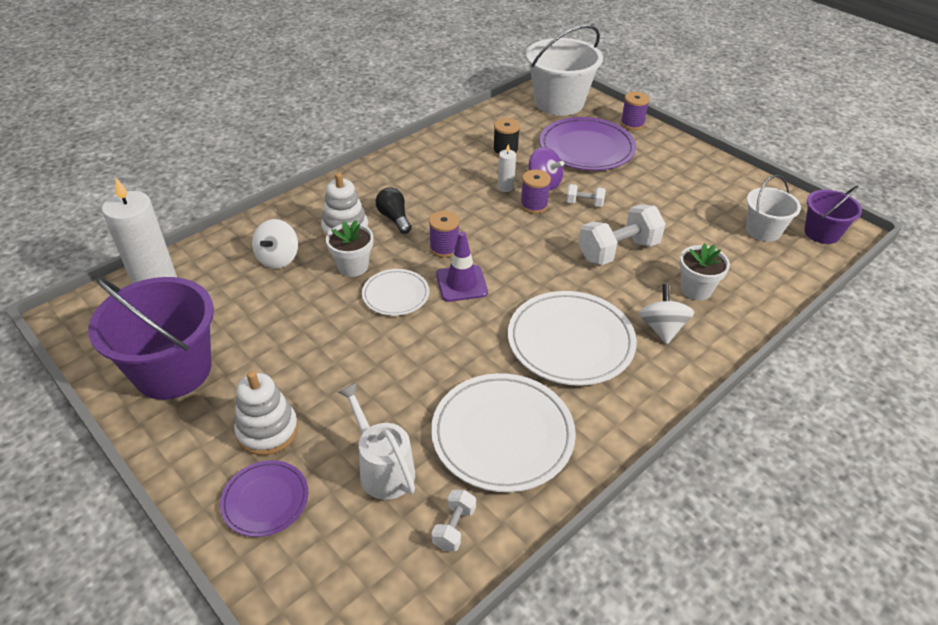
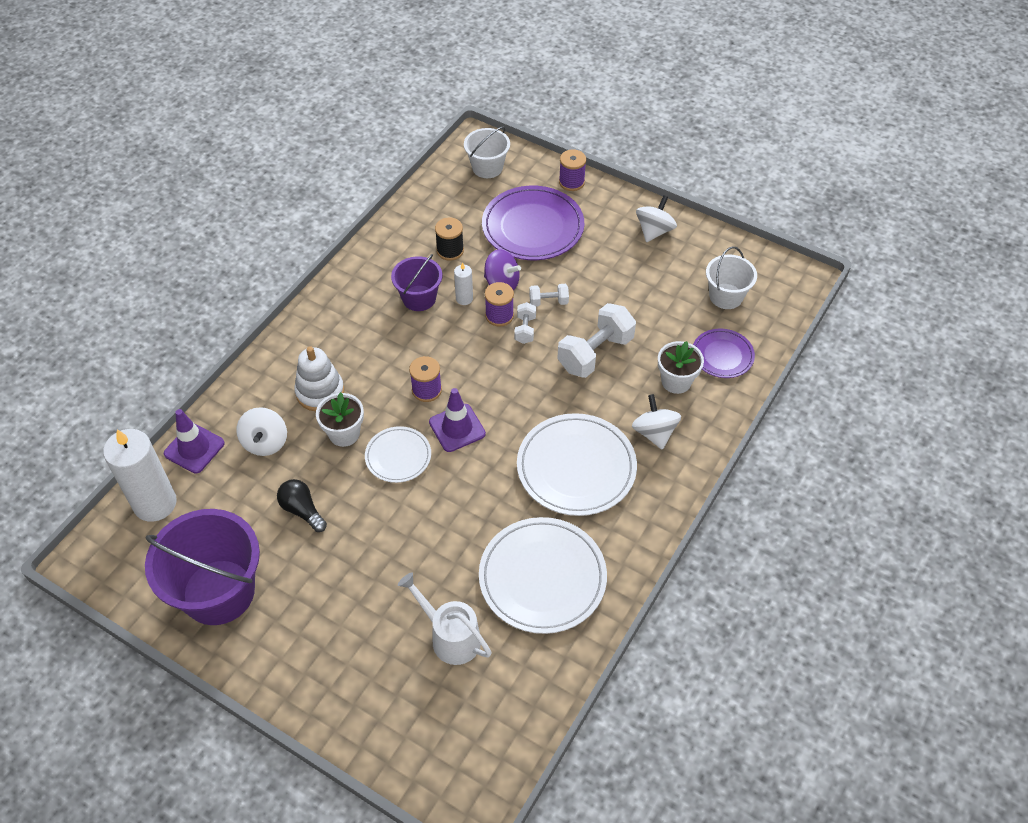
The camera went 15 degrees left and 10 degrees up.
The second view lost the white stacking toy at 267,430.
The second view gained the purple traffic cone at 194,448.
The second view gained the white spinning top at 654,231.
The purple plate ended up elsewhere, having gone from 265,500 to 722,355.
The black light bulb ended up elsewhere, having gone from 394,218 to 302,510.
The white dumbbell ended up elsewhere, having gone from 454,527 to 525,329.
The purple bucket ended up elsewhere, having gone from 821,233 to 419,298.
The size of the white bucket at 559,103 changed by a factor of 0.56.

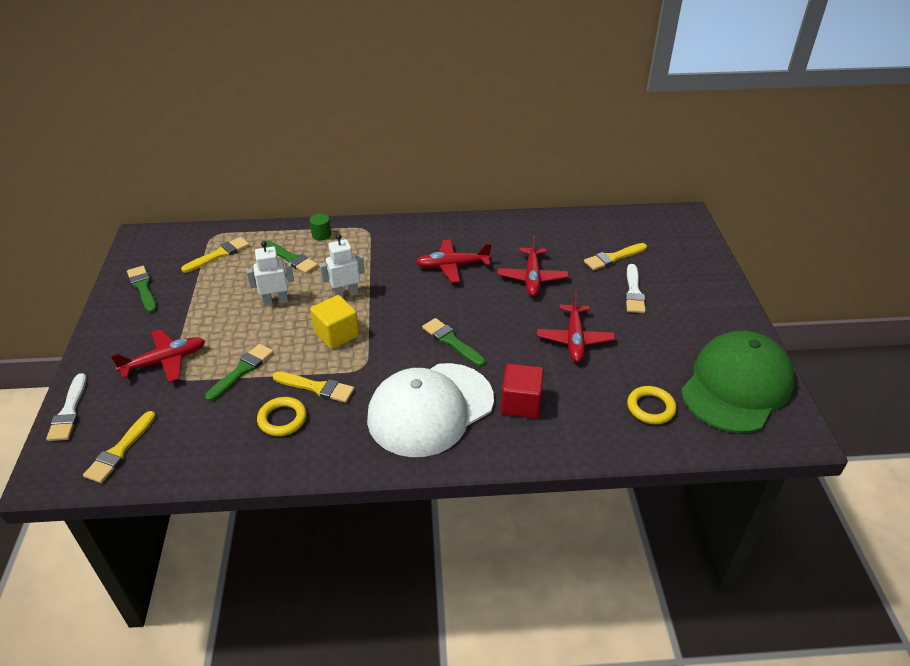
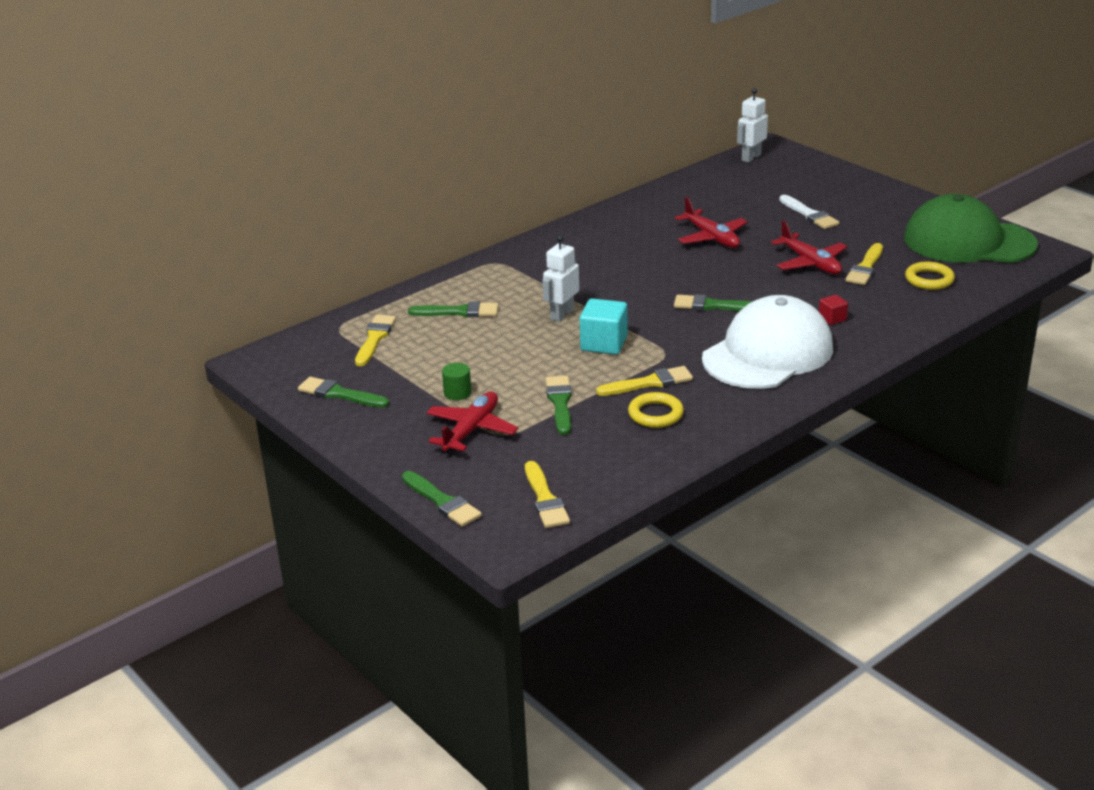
The camera went 35 degrees left and 10 degrees down.
The second view lost the red plane at 452,266.
The white robot ended up elsewhere, having gone from 275,301 to 751,157.
The green cylinder ended up elsewhere, having gone from 321,235 to 457,393.
The yellow brush ended up elsewhere, having gone from 613,258 to 865,267.
What was the white brush at 69,411 turned into the green brush at 442,502.
What was the yellow cube at 336,334 turned into the turquoise cube at 604,343.
The white cap at 430,409 ended up facing another way, 150 degrees counterclockwise from before.
The green cap at 736,386 ended up facing another way, 75 degrees counterclockwise from before.
The size of the red cube at 521,403 changed by a factor of 0.53.

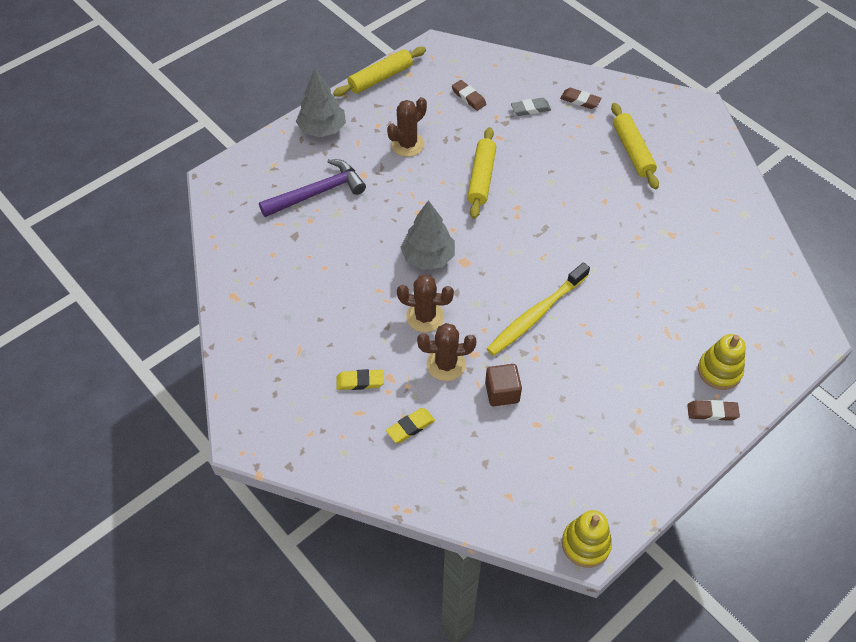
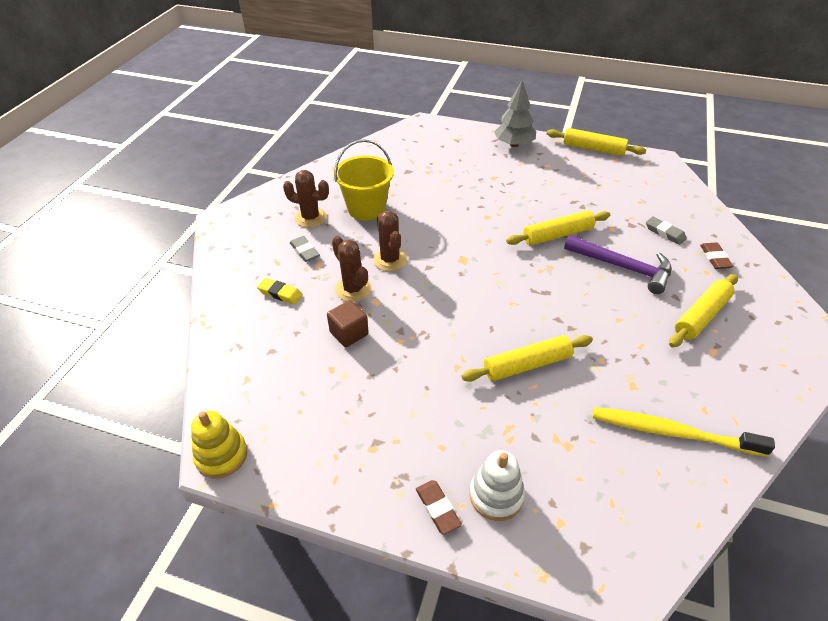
The camera went 60 degrees right and 10 degrees down.
The second view lost the grey tree at 428,257.
The second view lost the brown eraser at 468,97.
The second view gained the yellow bucket at 366,208.
The second view gained the yellow rolling pin at 527,365.
The purple hammer ended up elsewhere, having gone from 317,193 to 622,267.
The brown cactus ended up elsewhere, having gone from 407,144 to 310,217.
The yellow toothbrush ended up elsewhere, having gone from 535,315 to 671,432.
What was the yellow eraser at 360,381 turned into the grey eraser at 304,251.
What was the yellow stacking toy at 719,371 turned into the white stacking toy at 496,495.

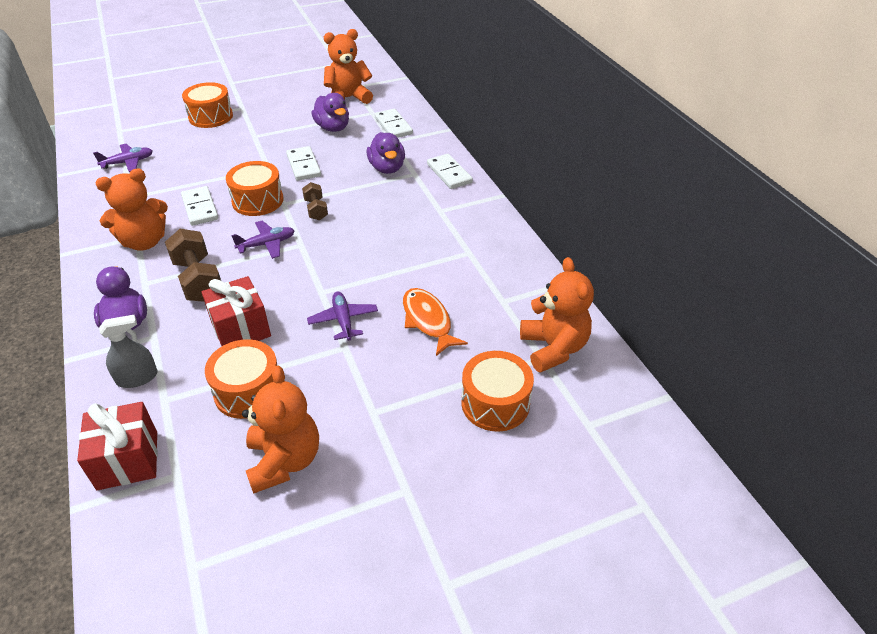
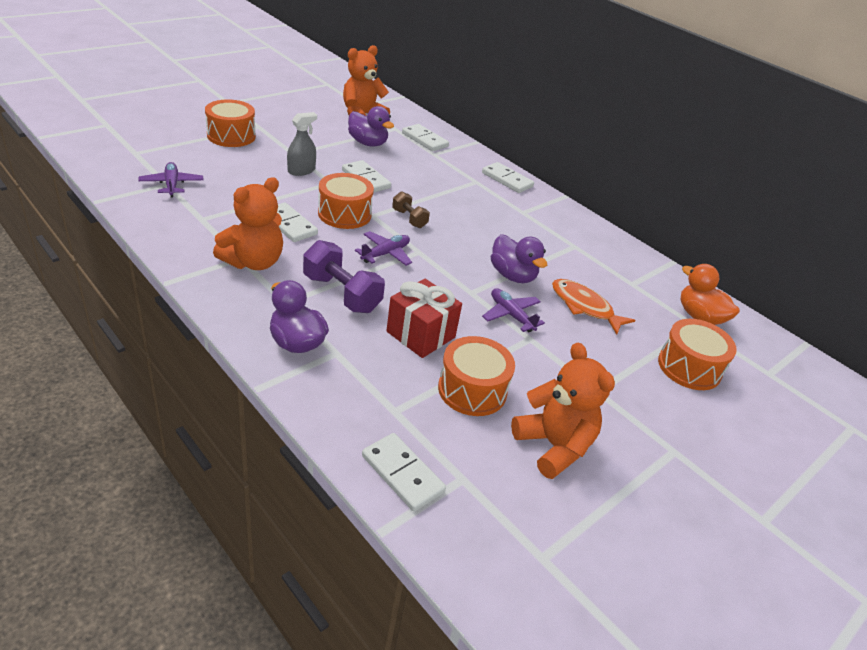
The camera went 25 degrees left and 5 degrees down.
The grey spray bottle ended up elsewhere, having gone from 137,378 to 301,170.
The purple duck ended up elsewhere, having gone from 387,168 to 512,276.
Where the red gift stood at 127,460, the white domino came to stand at 402,474.
Where the orange teddy bear stood at 553,348, the orange duck came to stand at 699,317.
What was the brown dumbbell at 198,280 turned into the purple dumbbell at 342,294.
The purple plane at 128,162 ended up facing another way, 60 degrees counterclockwise from before.

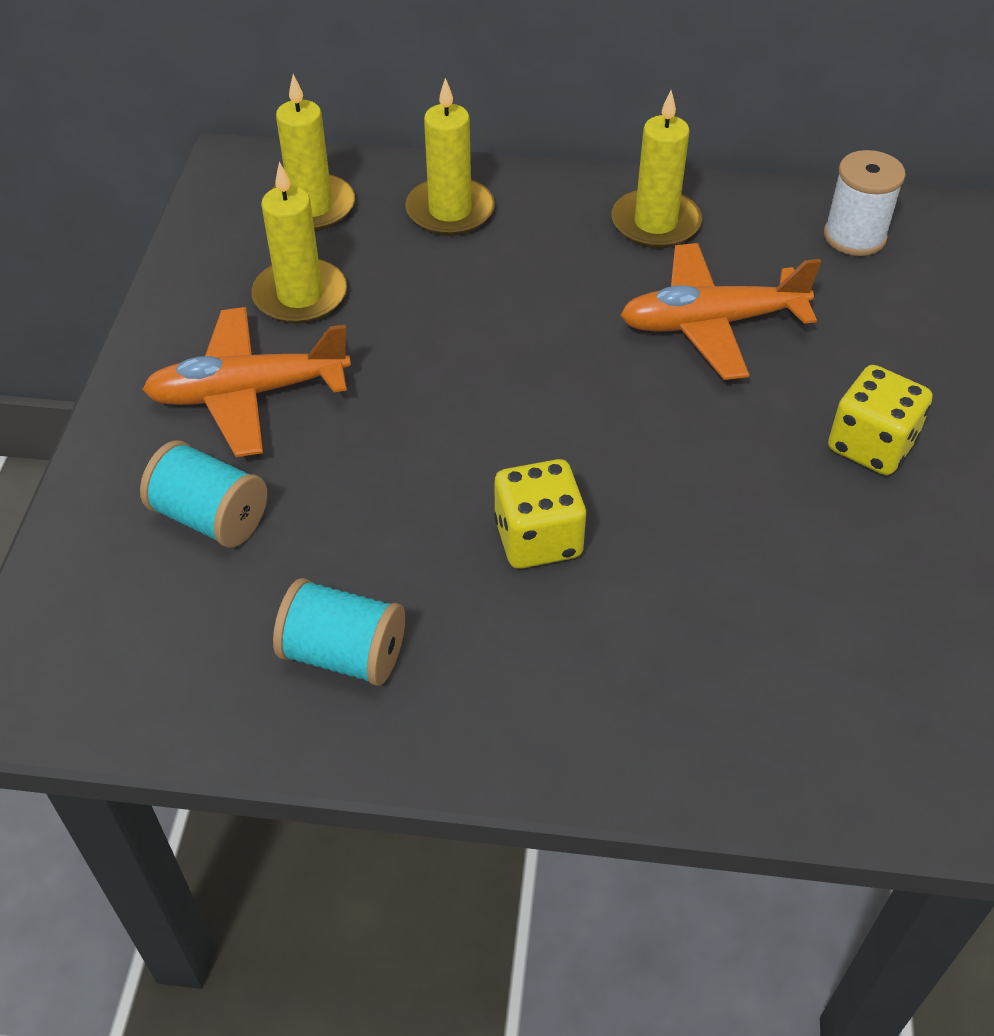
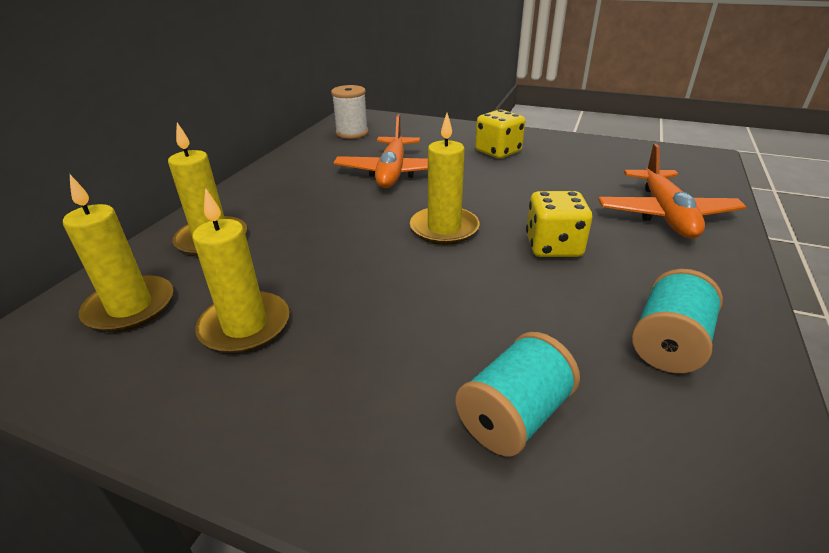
The camera went 75 degrees left and 15 degrees down.
The orange plane ended up elsewhere, having gone from 248,393 to 665,214.
The yellow candle ended up elsewhere, having gone from 655,223 to 444,228.

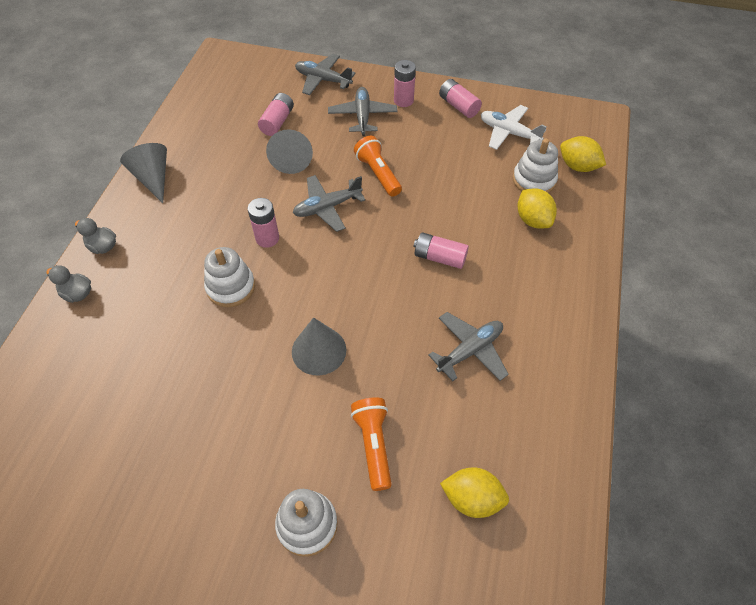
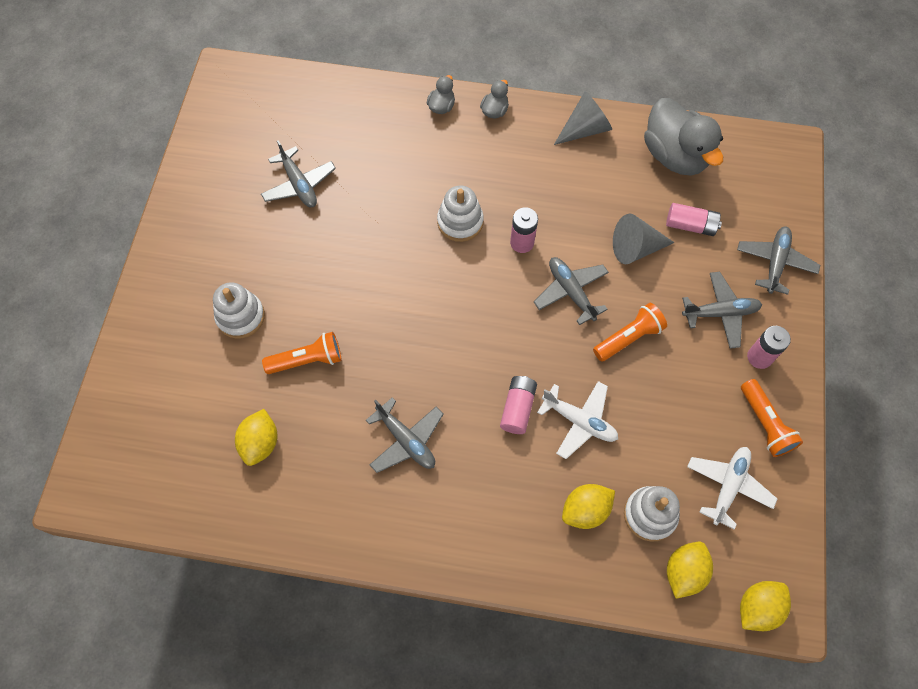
The camera went 85 degrees right and 10 degrees up.
The second view lost the grey cone at 319,350.
The second view gained the grey plane at 299,184.
The second view gained the white plane at 579,421.
The second view gained the grey duck at 675,156.
The second view gained the yellow lemon at 757,608.
Where the pink battery stood at 458,106, the orange flashlight came to stand at 765,423.

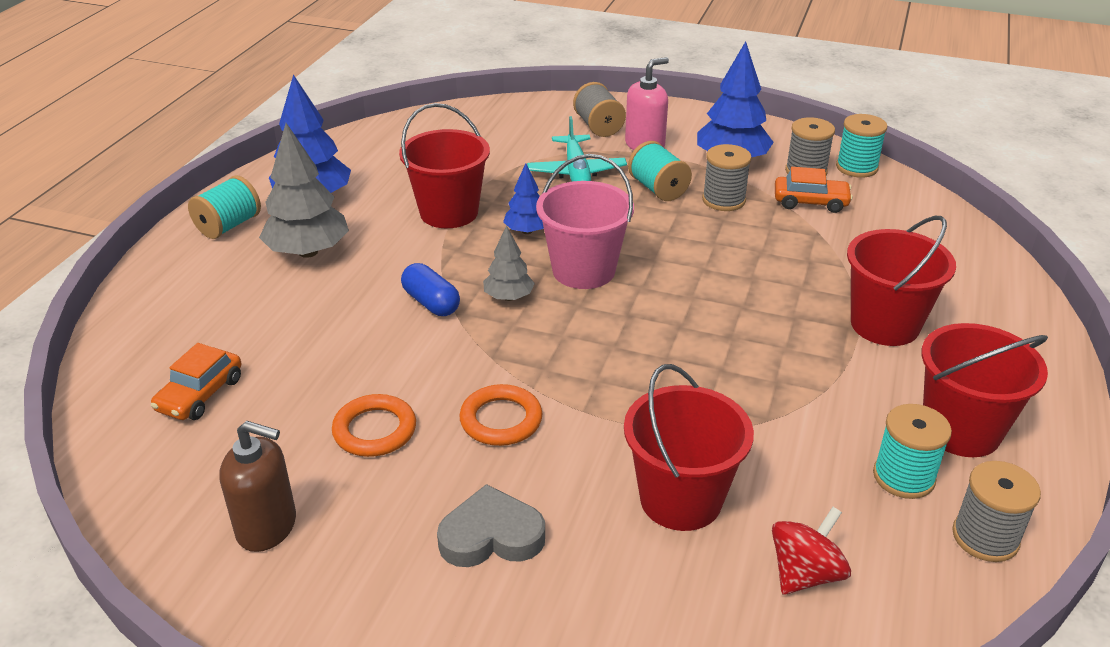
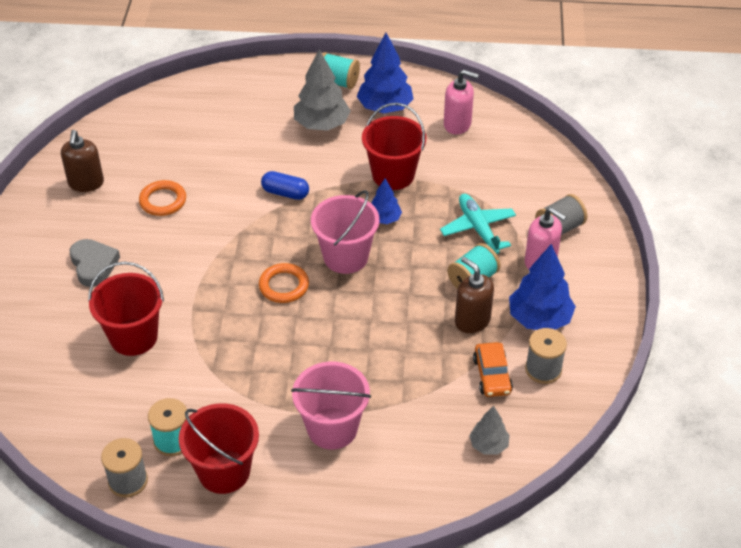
The camera went 75 degrees right and 10 degrees up.
The second view lost the orange car at 200,394.
The second view lost the red spinning top at 805,574.
The second view lost the turquoise spool at 856,167.
The second view gained the pink soap dispenser at 457,124.
The orange ring ended up elsewhere, having gone from 501,420 to 284,286.
The grey tree ended up elsewhere, having gone from 508,297 to 488,445.
Where the grey spool stood at 723,200, the brown soap dispenser came to stand at 472,321.
What was the red bucket at 884,324 turned into the pink bucket at 332,428.
The blue capsule at 431,303 ended up facing another way, 75 degrees clockwise from before.
The turquoise plane at 576,172 ended up facing another way, 90 degrees clockwise from before.

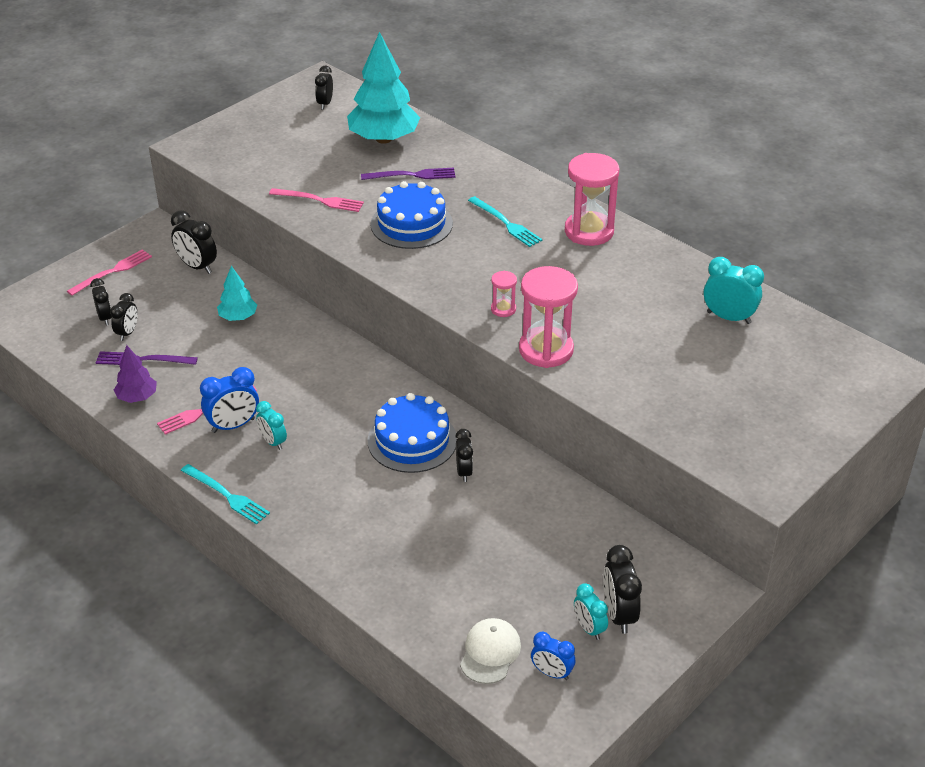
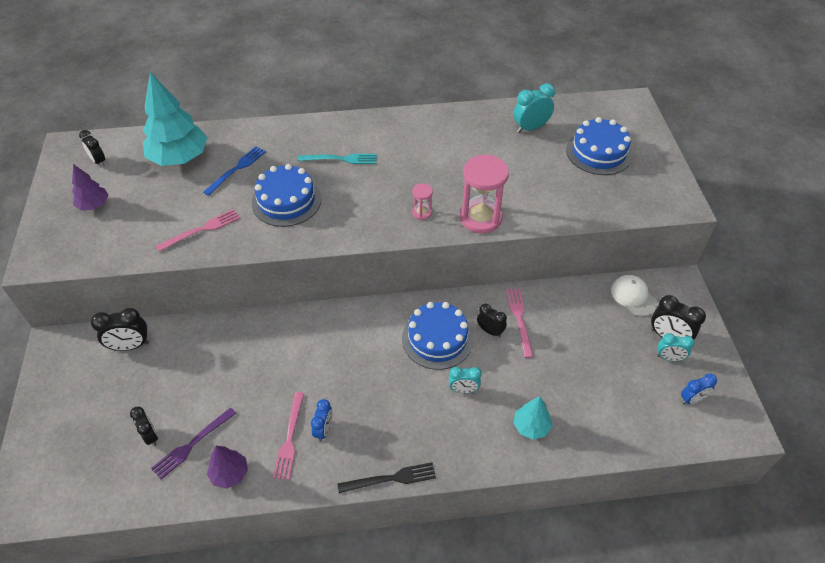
The camera went 50 degrees left and 10 degrees up.
The second view lost the black clock at 105,318.
The second view lost the pink hourglass at 589,231.
The second view gained the purple tree at 94,205.
The second view gained the blue cake at 598,152.
The pink fork ended up elsewhere, having gone from 112,272 to 519,319.
The turquoise tree ended up elsewhere, having gone from 238,317 to 531,426.
The turquoise clock ended up elsewhere, having gone from 273,442 to 463,390.
The white cap ended up elsewhere, having gone from 490,652 to 633,296.
What was the turquoise fork at 227,495 turned into the black fork at 391,478.
What was the purple fork at 412,175 turned into the blue fork at 236,169.
The size of the blue clock at 233,425 changed by a factor of 0.66.

